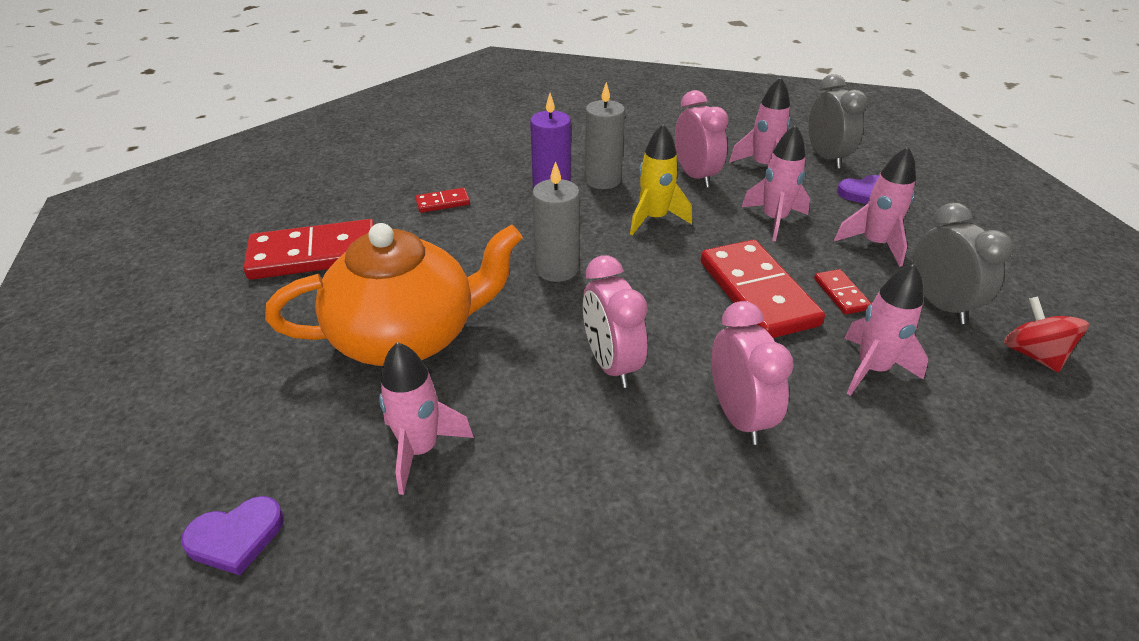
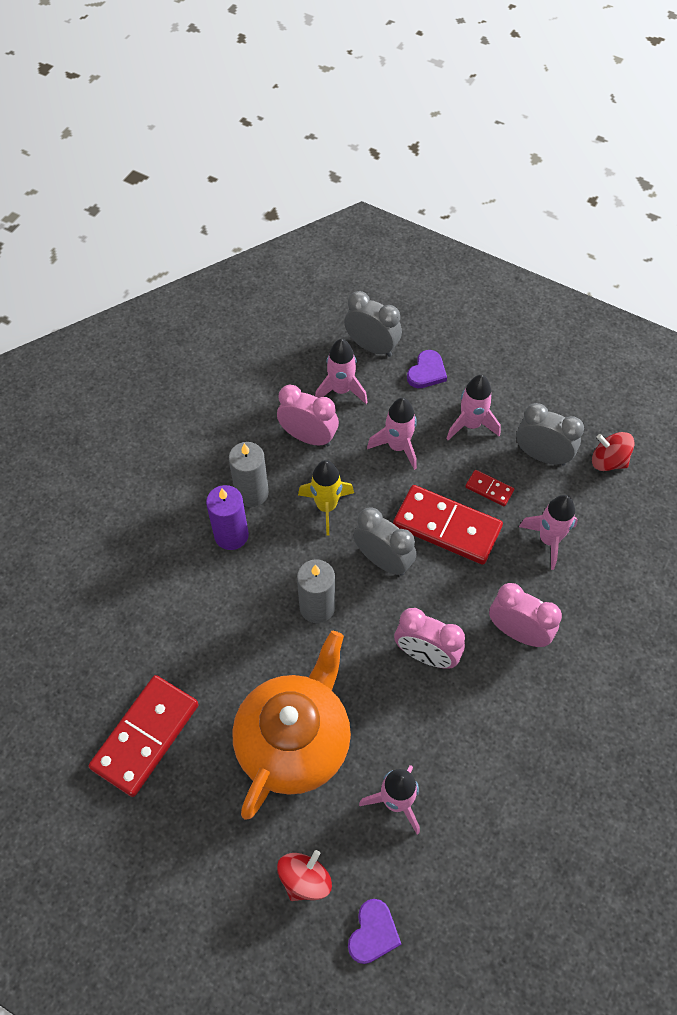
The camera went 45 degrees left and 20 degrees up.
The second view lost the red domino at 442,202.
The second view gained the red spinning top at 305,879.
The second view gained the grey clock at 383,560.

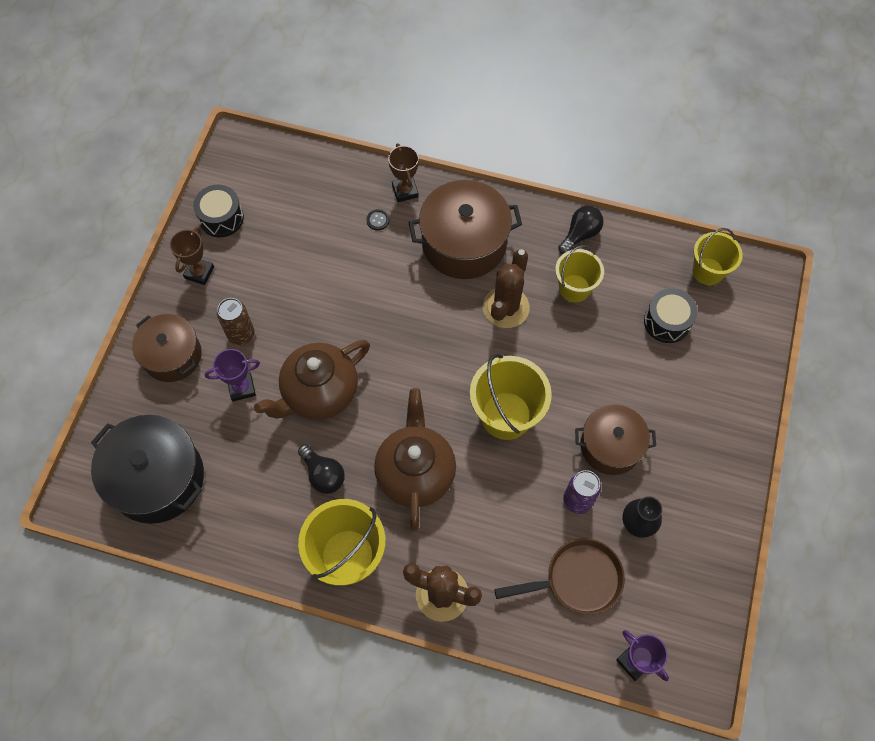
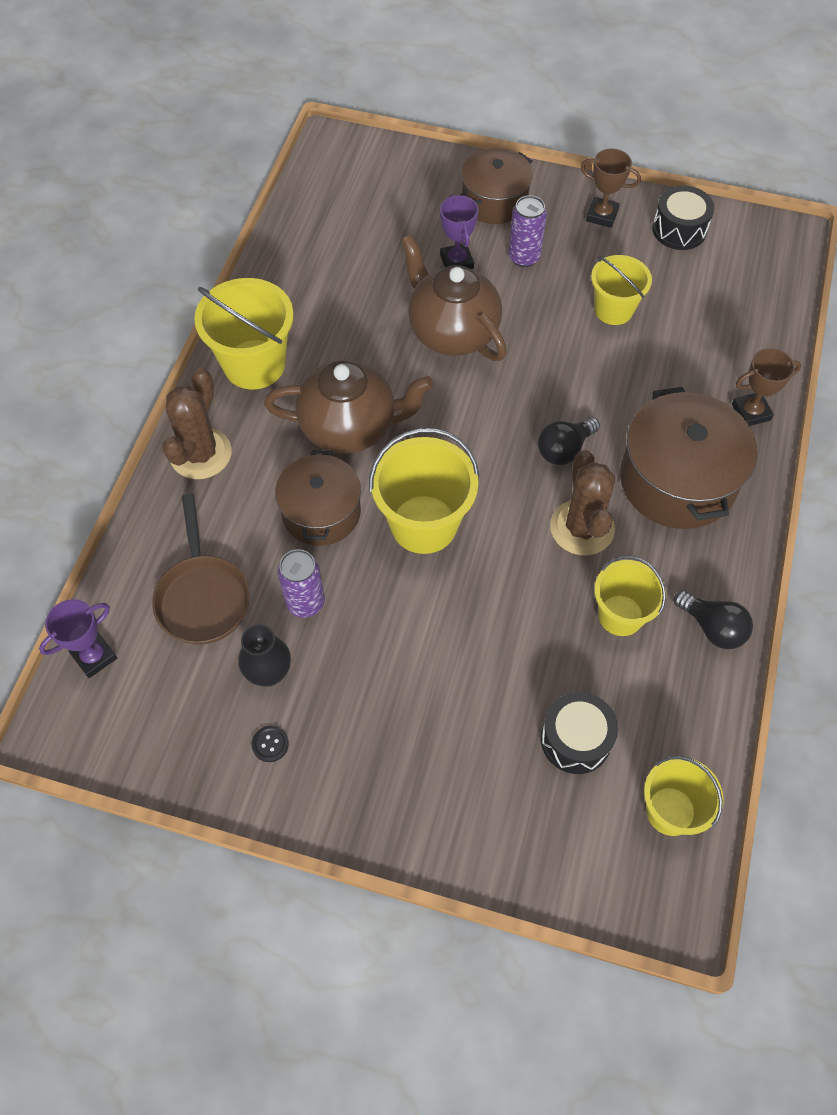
The camera went 90 degrees right and 5 degrees down.
The second view lost the black pot at 157,478.
The second view gained the yellow bucket at 613,310.
The black light bulb ended up elsewhere, having gone from 323,475 to 564,449.
The black button ended up elsewhere, having gone from 378,220 to 270,744.
The brown pot ended up elsewhere, having gone from 610,446 to 321,512.
What was the brown can at 241,335 turned into the purple can at 524,257.
The brown cactus at 505,307 ended up facing another way, 60 degrees clockwise from before.

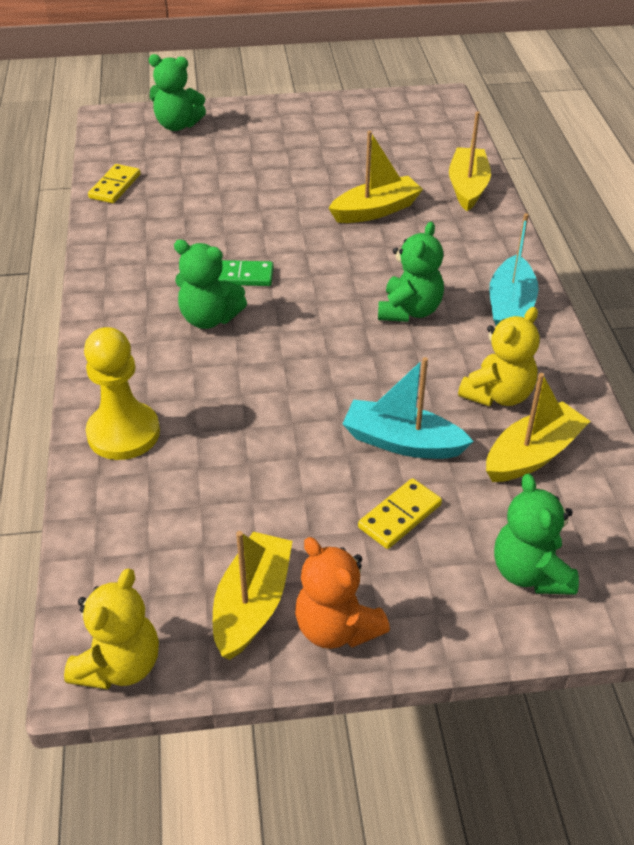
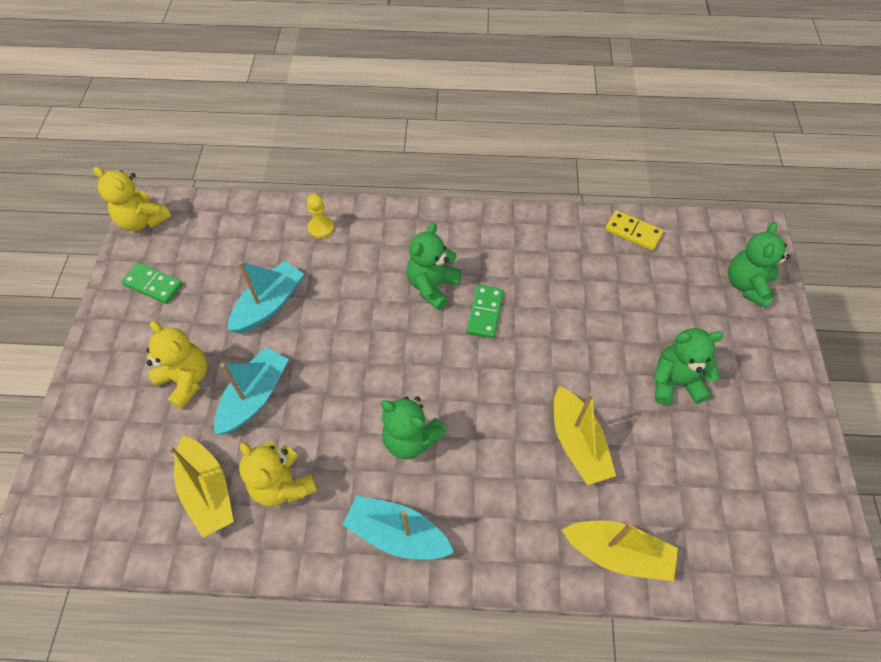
The camera went 100 degrees right and 15 degrees up.
The second view lost the orange teddy bear at 336,628.
The second view gained the turquoise boat at 269,305.
The green teddy bear ended up elsewhere, having gone from 530,572 to 675,382.
Where the yellow boat stood at 252,604, the green domino came to stand at 153,284.
Where the yellow domino stood at 400,516, the yellow teddy bear came to stand at 186,380.
The size of the yellow pawn at 123,433 changed by a factor of 0.53.

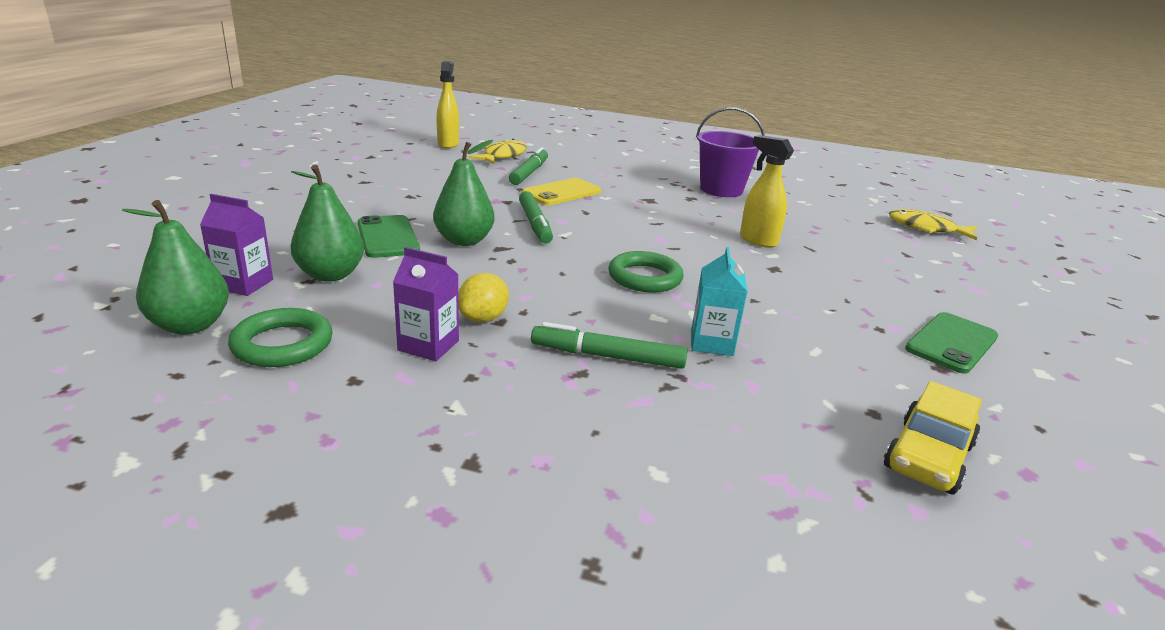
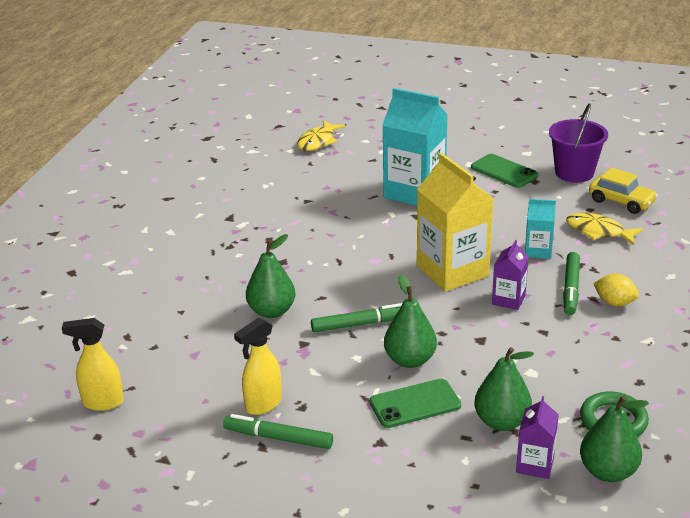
The camera went 85 degrees left and 5 degrees up.
The second view gained the turquoise carton at 414,192.
The purple carton ended up elsewhere, having gone from 428,345 to 508,299.
The yellow lemon ended up elsewhere, having gone from 483,318 to 614,303.
The yellow fish ended up elsewhere, having gone from 503,156 to 598,231.
The green marker ended up elsewhere, having gone from 529,173 to 278,438.
The purple bucket ended up elsewhere, having gone from 721,190 to 574,173.
The yellow spray bottle ended up elsewhere, having gone from 757,240 to 263,405.
Where the yellow phone stood at 562,193, the green pear came to stand at 271,311.
Where the green ring stood at 645,277, the yellow carton came to stand at 452,271.

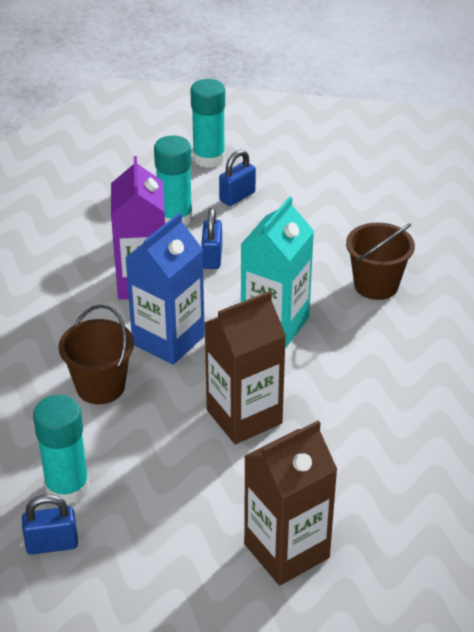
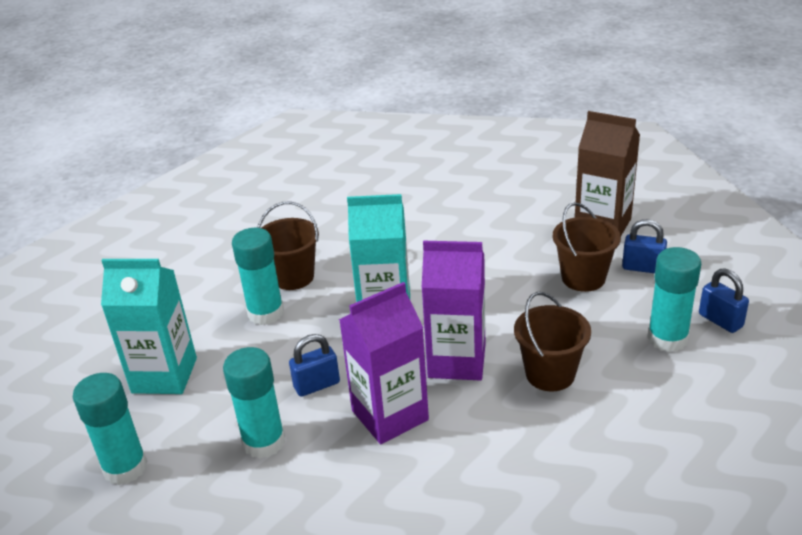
The camera went 115 degrees left and 5 degrees down.
The second view lost the brown carton at 244,417.
The second view gained the turquoise carton at 164,375.
The second view gained the turquoise glue stick at 266,313.
The second view gained the brown bucket at 583,278.
The blue padlock ended up elsewhere, having gone from 237,197 to 642,267.
What was the blue carton at 168,340 turned into the purple carton at 457,361.

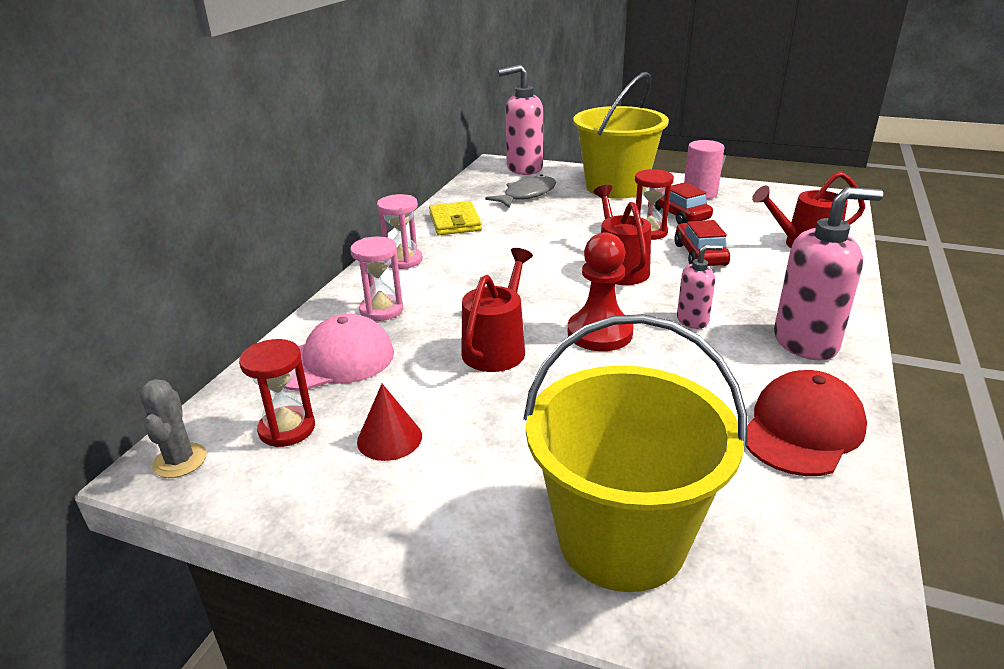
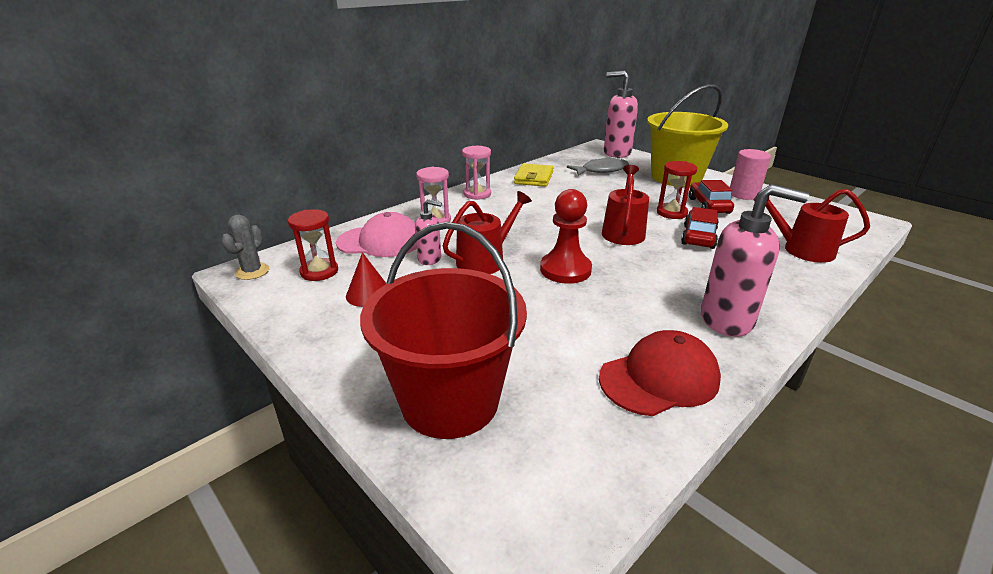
The camera went 25 degrees right and 0 degrees up.
The pink soap dispenser ended up elsewhere, having gone from 692,320 to 430,259.
What was the yellow bucket at 622,539 turned into the red bucket at 450,401.

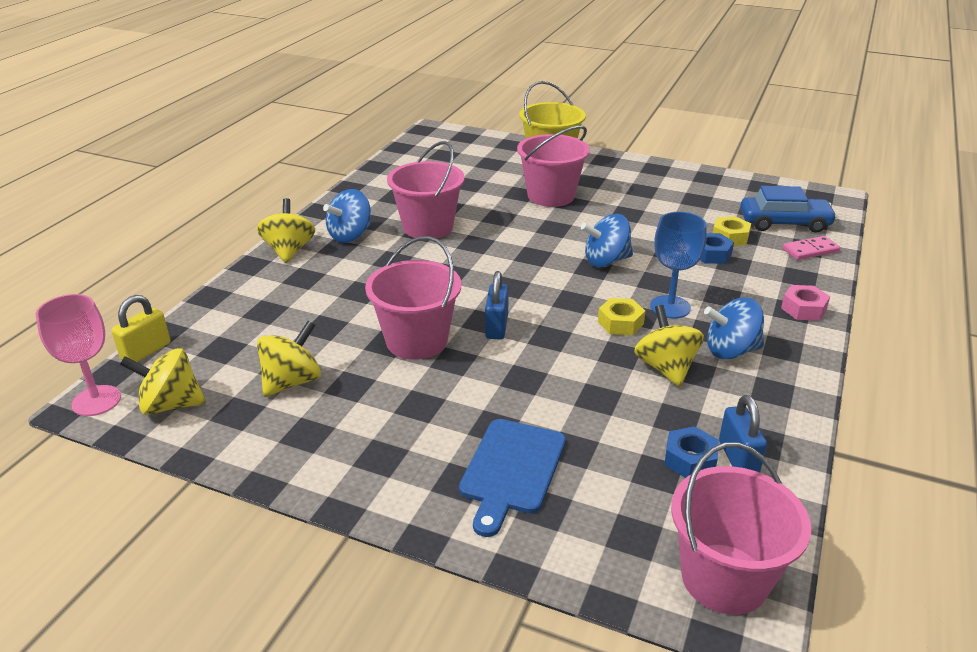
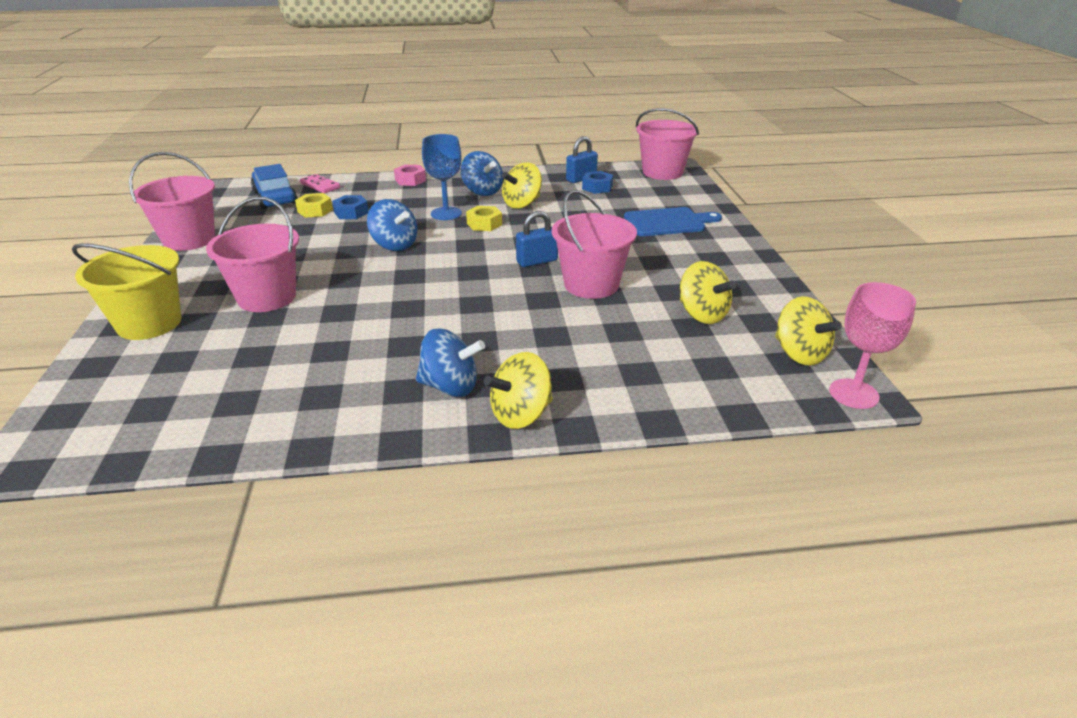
The camera went 120 degrees left and 0 degrees up.
The second view lost the yellow padlock at 146,351.
The pink bucket ended up elsewhere, having gone from 428,227 to 189,240.
The yellow spinning top at 292,382 ended up facing another way, 135 degrees counterclockwise from before.

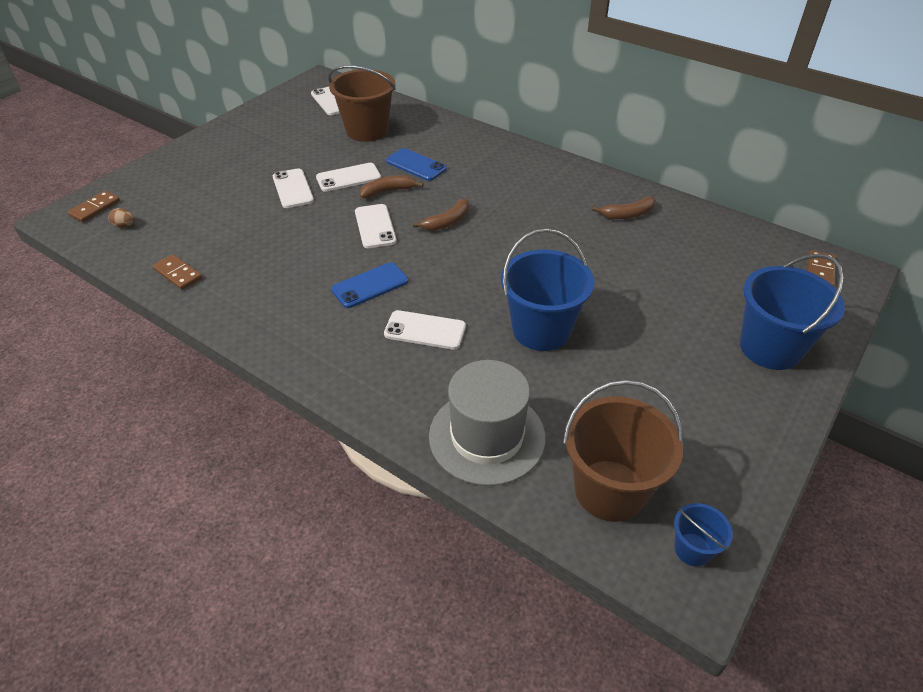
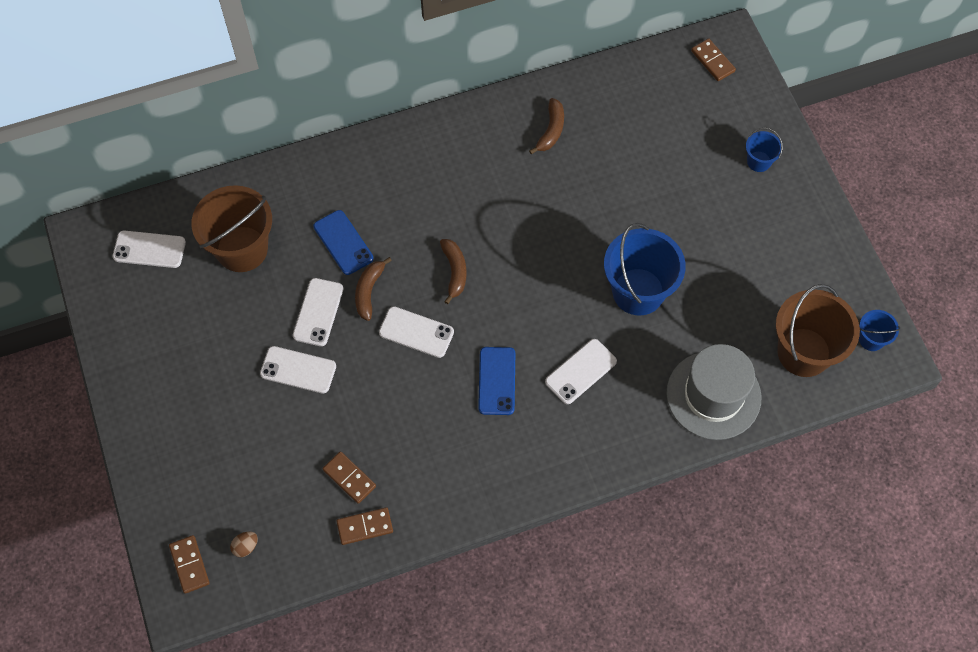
The camera went 55 degrees left and 20 degrees up.
The second view gained the brown domino at 349,478.
The blue phone at 416,165 ended up facing another way, 75 degrees clockwise from before.
The size of the blue bucket at 770,348 changed by a factor of 0.48.

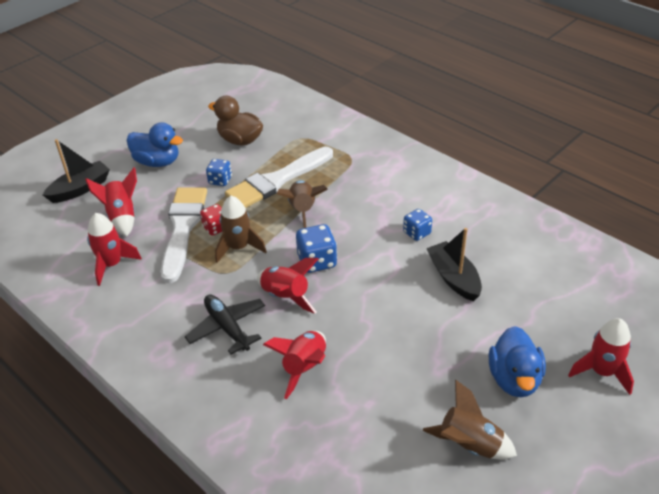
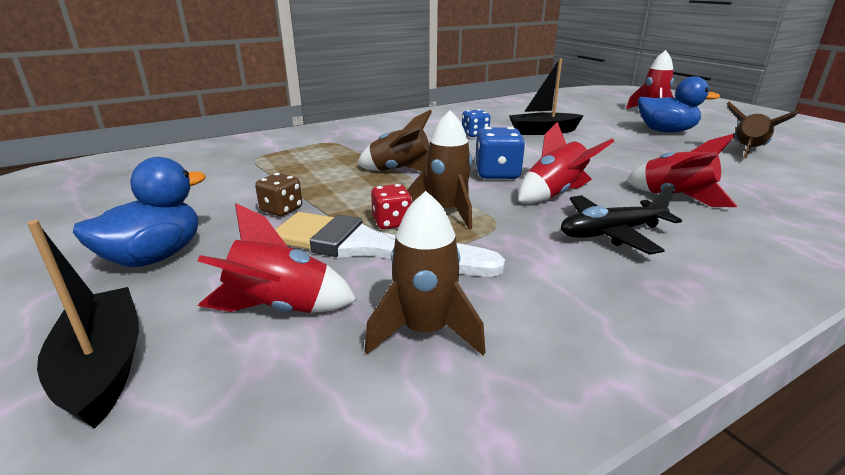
The camera went 75 degrees left and 15 degrees down.
The second view lost the brown duck at 240,140.
The second view lost the white brush at 277,181.
What was the red rocket at 112,264 turned into the brown rocket at 425,331.
What was the blue dice at 220,180 turned into the brown dice at 281,210.

